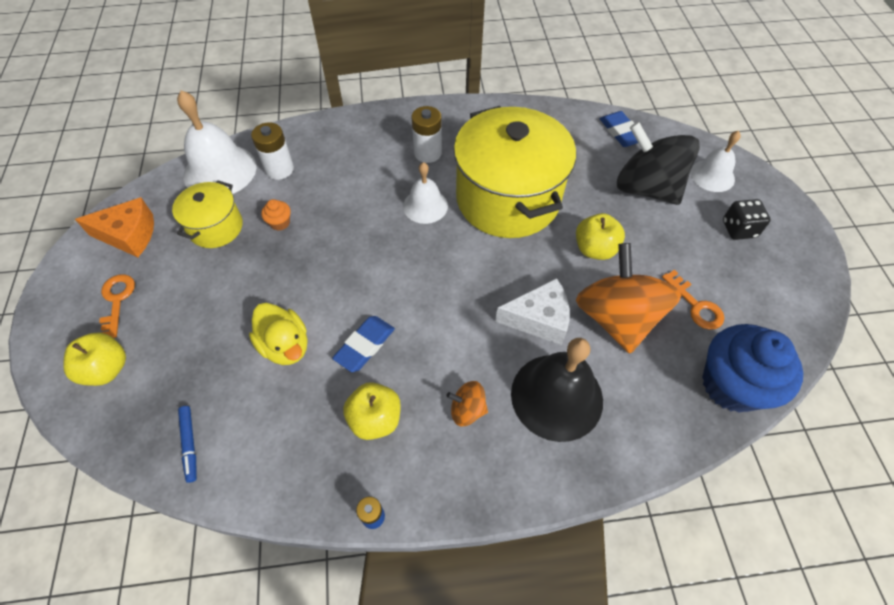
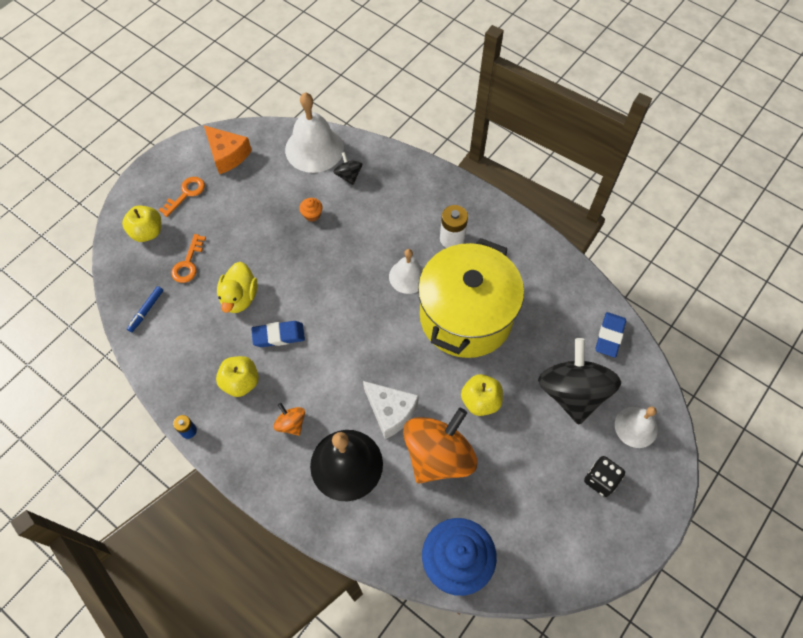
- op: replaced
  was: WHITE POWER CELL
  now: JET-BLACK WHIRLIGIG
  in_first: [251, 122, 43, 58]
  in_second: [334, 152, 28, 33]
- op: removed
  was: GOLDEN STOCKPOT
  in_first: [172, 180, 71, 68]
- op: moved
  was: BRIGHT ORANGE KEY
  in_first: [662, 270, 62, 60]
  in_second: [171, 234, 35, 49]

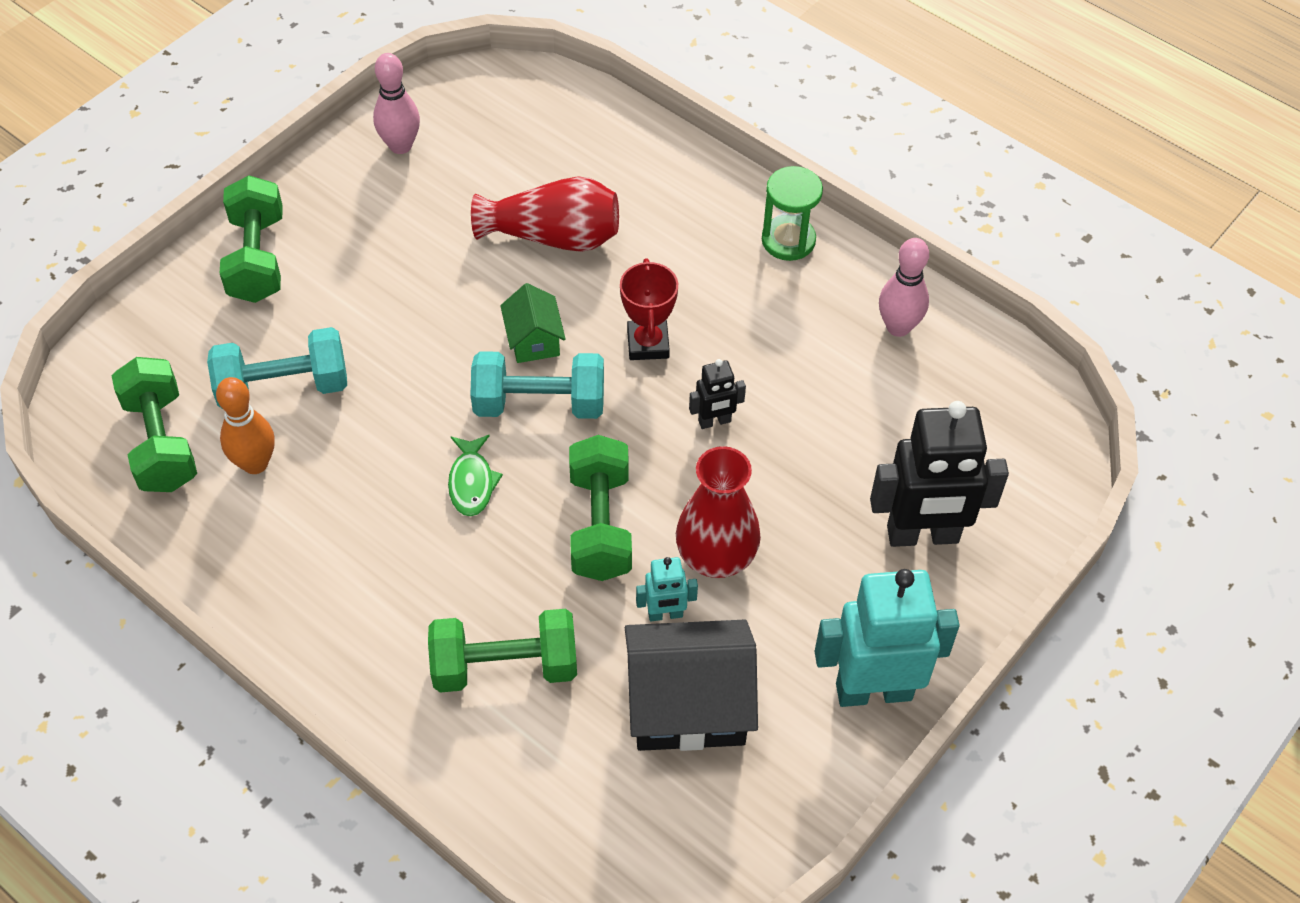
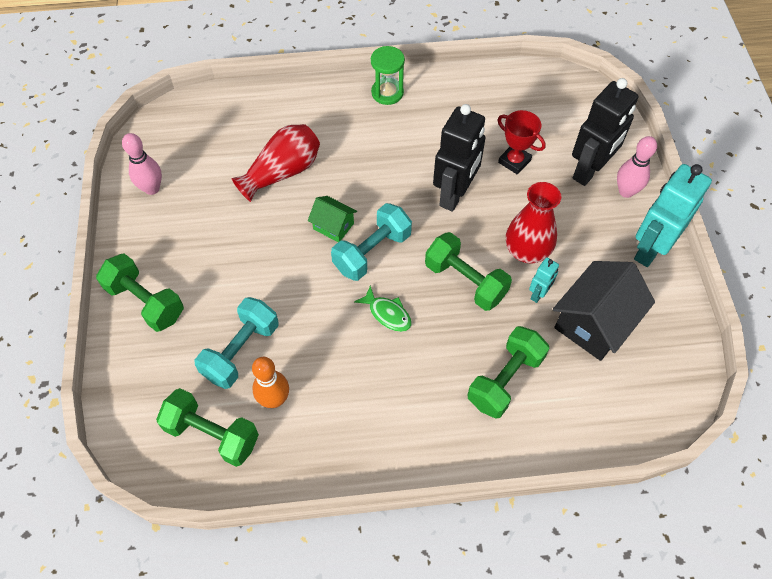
- op: moved
  was: ROSY BOWLING PIN
  in_first: [879, 238, 50, 99]
  in_second: [617, 136, 40, 62]
- op: moved
  was: RED PRIZE CUP
  in_first: [620, 258, 58, 102]
  in_second: [497, 110, 49, 65]
- op: resized
  was: JET-BLACK ROBOT FIGURE
  in_first: [689, 359, 57, 70]
  in_second: [433, 104, 53, 108]
  ratio: 2.12

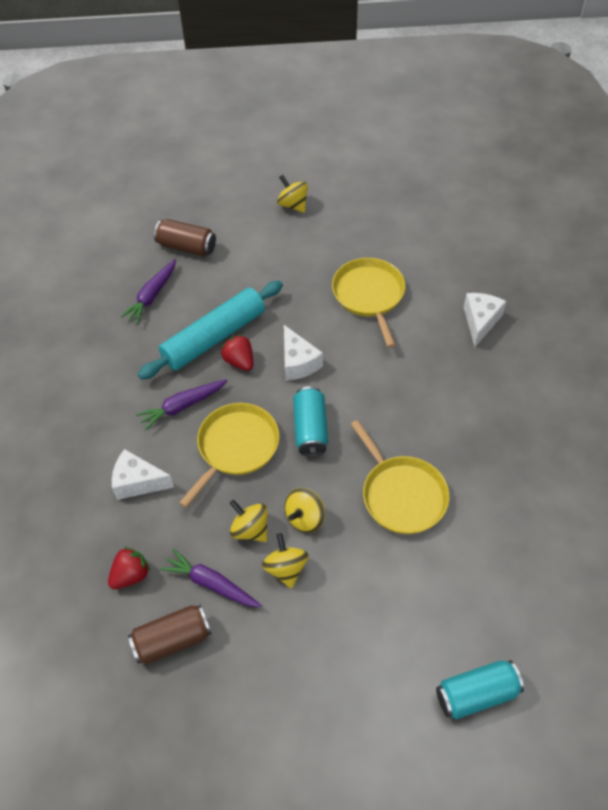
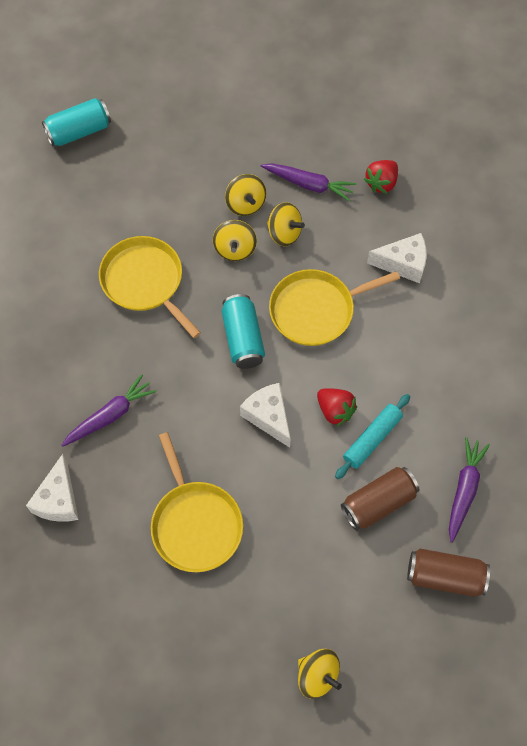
- op: resized
  was: TURQUOISE ROLLING PIN
  in_first: [138, 281, 145, 99]
  in_second: [335, 394, 75, 85]
  ratio: 0.56
- op: moved
  was: VIOLET TOY CARROT
  in_first: [136, 379, 92, 52]
  in_second: [61, 374, 95, 73]
- op: turned
  was: GOLDEN PAN
  in_first: [179, 403, 100, 105]
  in_second: [269, 269, 131, 77]
  clockwise: 45
- op: turned
  was: GOLDEN WHIRLIGIG
  in_first: [284, 488, 41, 45]
  in_second: [213, 220, 44, 41]
  clockwise: 150
- op: moved
  was: BROWN SODA CAN
  in_first: [128, 605, 84, 60]
  in_second: [341, 467, 78, 63]

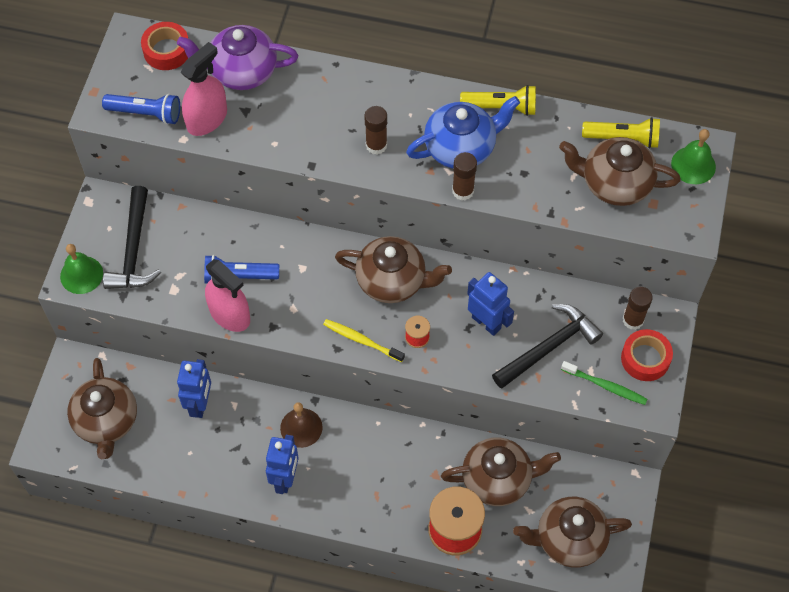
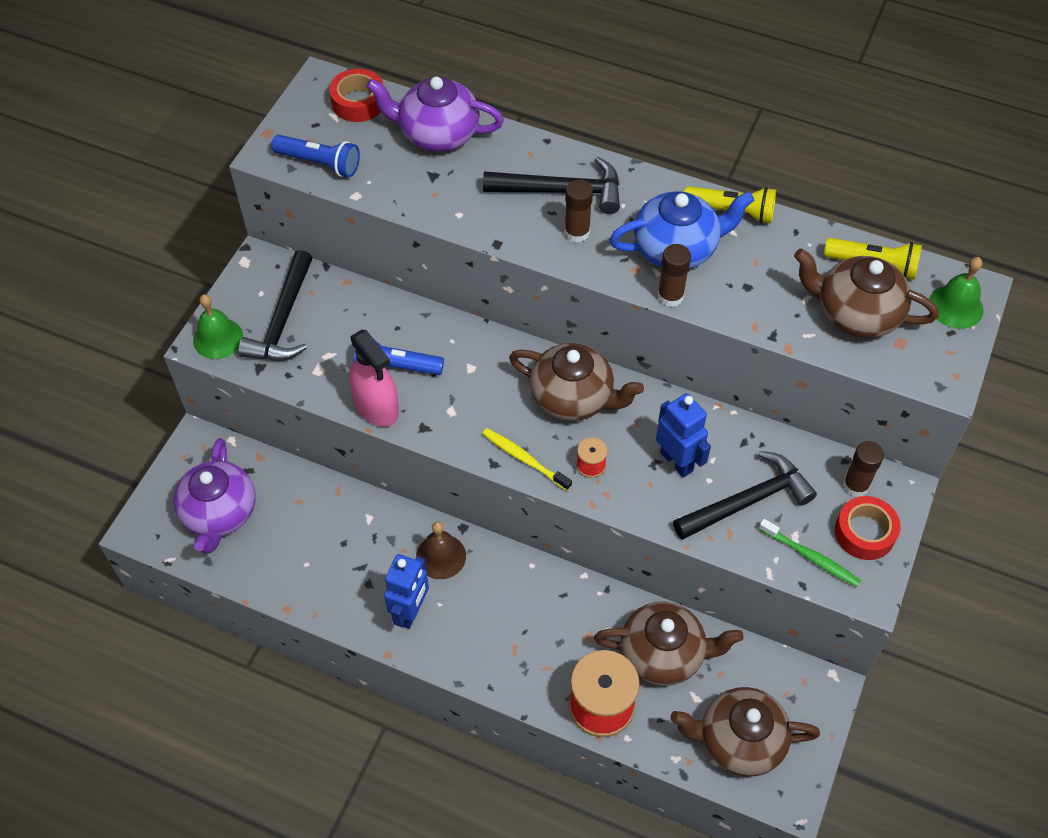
- op: removed
  was: ROSY SPRAY BOTTLE
  in_first: [181, 42, 46, 94]
- op: recoloured
  was: BROWN TEA POT
  now: VIOLET TEA POT
  in_first: [67, 358, 70, 101]
  in_second: [174, 438, 81, 115]
- op: removed
  was: BLUE ROBOT FIGURE
  in_first: [177, 359, 34, 59]
- op: added
  now: JET-BLACK CARPENTER'S HAMMER
  in_second: [483, 157, 137, 57]

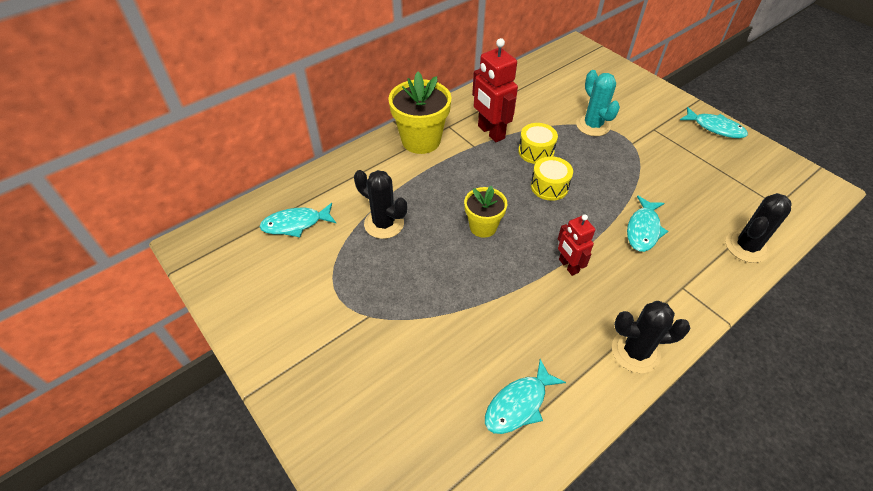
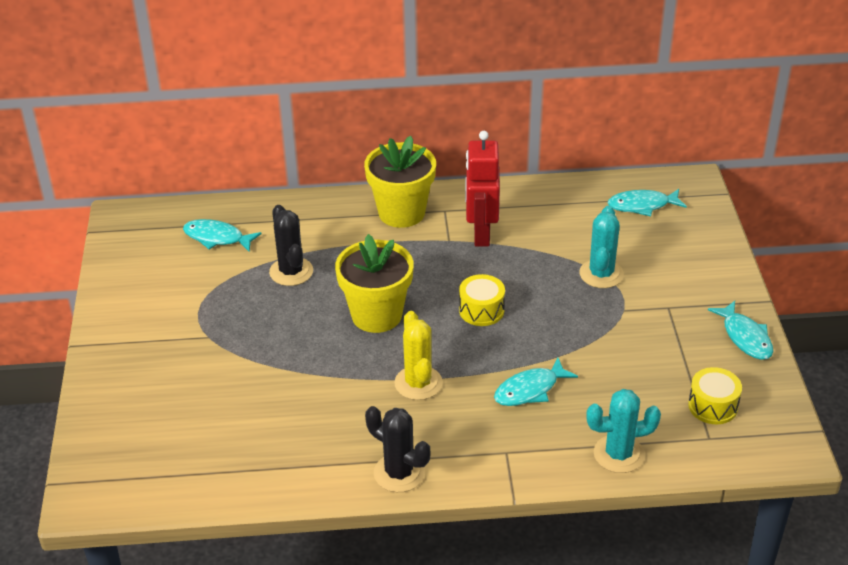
- op: moved
  was: GOLDEN SNARE DRUM
  in_first: [518, 123, 40, 41]
  in_second: [688, 367, 54, 57]
- op: resized
  was: GOLDEN PLANT POT
  in_first: [464, 186, 43, 52]
  in_second: [335, 234, 79, 99]
  ratio: 1.64
- op: recoloured
  was: JET-BLACK CACTUS
  now: TURQUOISE CACTUS
  in_first: [725, 193, 66, 70]
  in_second: [586, 389, 75, 84]
- op: replaced
  was: RED ROBOT FIGURE
  now: GOLDEN CACTUS
  in_first: [558, 214, 37, 62]
  in_second: [394, 311, 49, 89]
- op: moved
  was: TURQUOISE TOY FISH
  in_first: [485, 359, 81, 75]
  in_second: [608, 189, 79, 27]

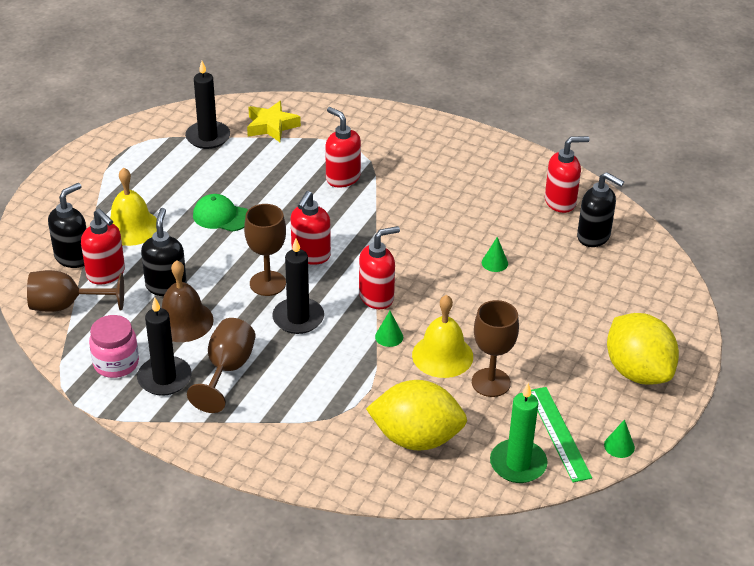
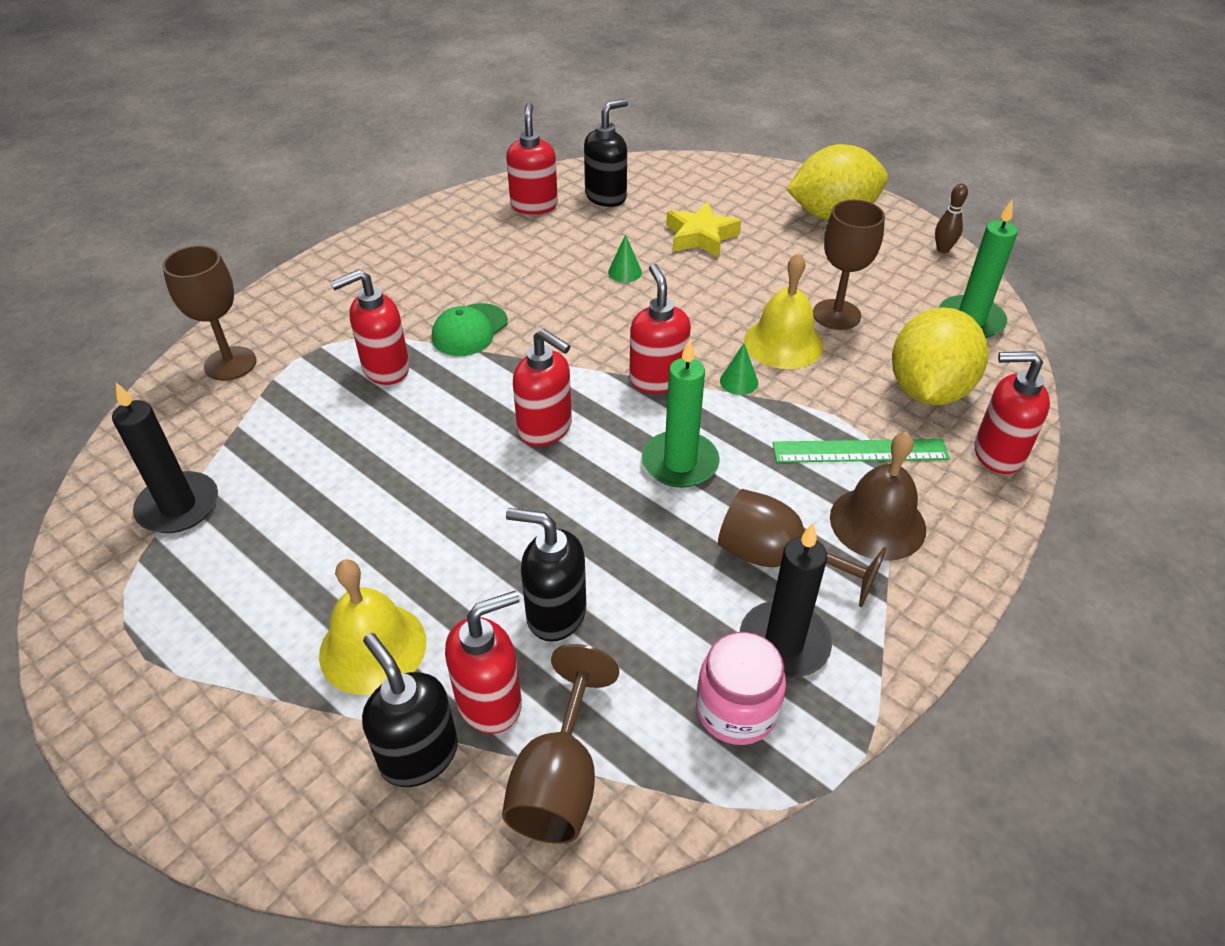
- op: moved
  was: GOLDEN FIVE-POINTED STAR
  in_first: [247, 101, 54, 41]
  in_second: [666, 202, 75, 55]
- op: moved
  was: LEAF-GREEN PEAKED CAP
  in_first: [193, 194, 55, 38]
  in_second: [432, 303, 76, 53]
- op: moved
  was: BROWN GOBLET
  in_first: [244, 204, 42, 92]
  in_second: [162, 245, 94, 136]
- op: recoloured
  was: JET-BLACK WAX CANDLE
  now: LEAF-GREEN WAX CANDLE
  in_first: [272, 238, 52, 96]
  in_second: [642, 338, 78, 150]
- op: moved
  was: BROWN HAND BELL
  in_first: [162, 260, 52, 82]
  in_second: [830, 432, 96, 129]
- op: moved
  was: LEAF-GREEN MEASURING STICK
  in_first: [531, 387, 61, 95]
  in_second: [773, 439, 177, 24]
- op: replaced
  was: LEAF-GREEN SOLID CONE
  now: BROWN BOWLING PIN
  in_first: [604, 419, 31, 39]
  in_second: [935, 184, 33, 69]
- op: added
  now: RED SOAP PUMP
  in_second: [975, 351, 75, 123]

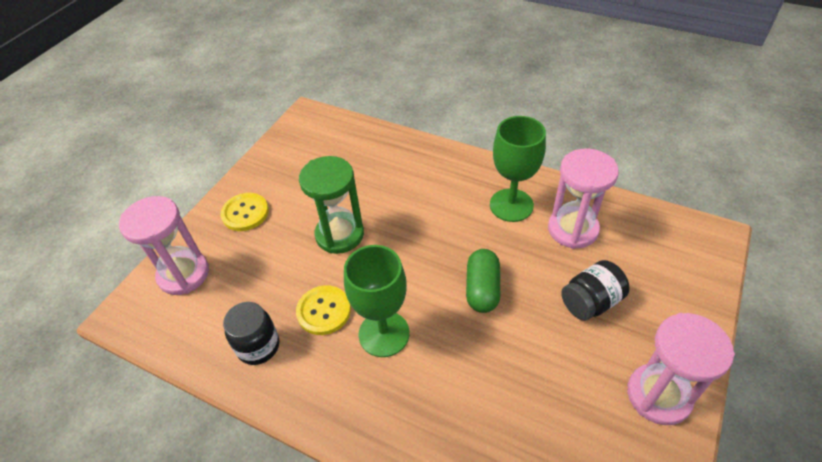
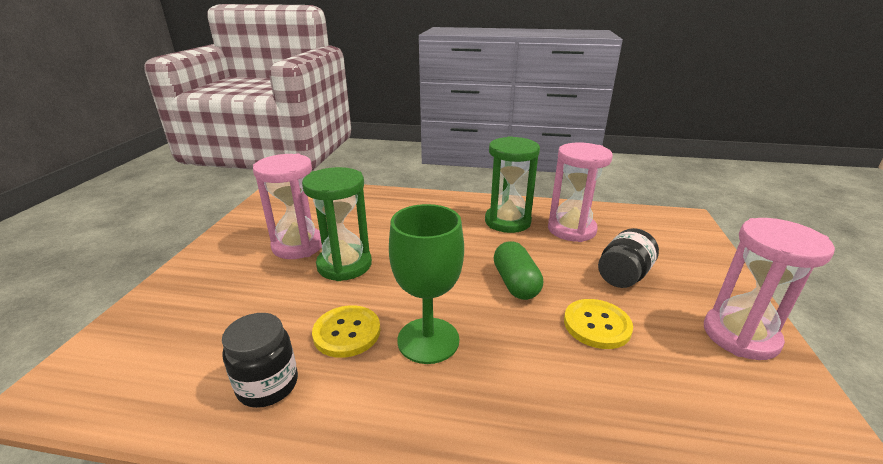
- op: replaced
  was: LEAF-GREEN GOBLET
  now: LEAF-GREEN HOURGLASS
  in_first: [490, 116, 56, 106]
  in_second: [485, 136, 55, 97]
- op: moved
  was: GOLDEN SEWING BUTTON
  in_first: [221, 193, 48, 38]
  in_second: [564, 299, 69, 50]
- op: moved
  was: ROSY HOURGLASS
  in_first: [119, 196, 90, 99]
  in_second: [253, 154, 69, 105]

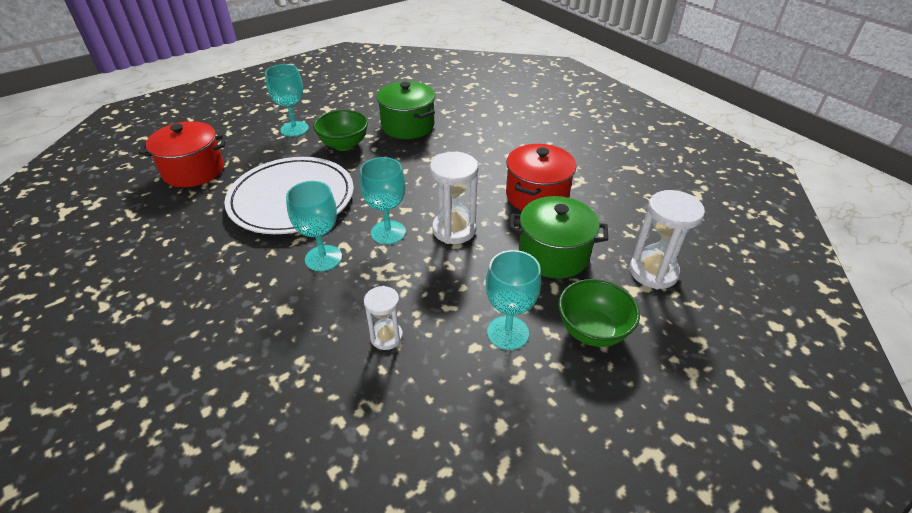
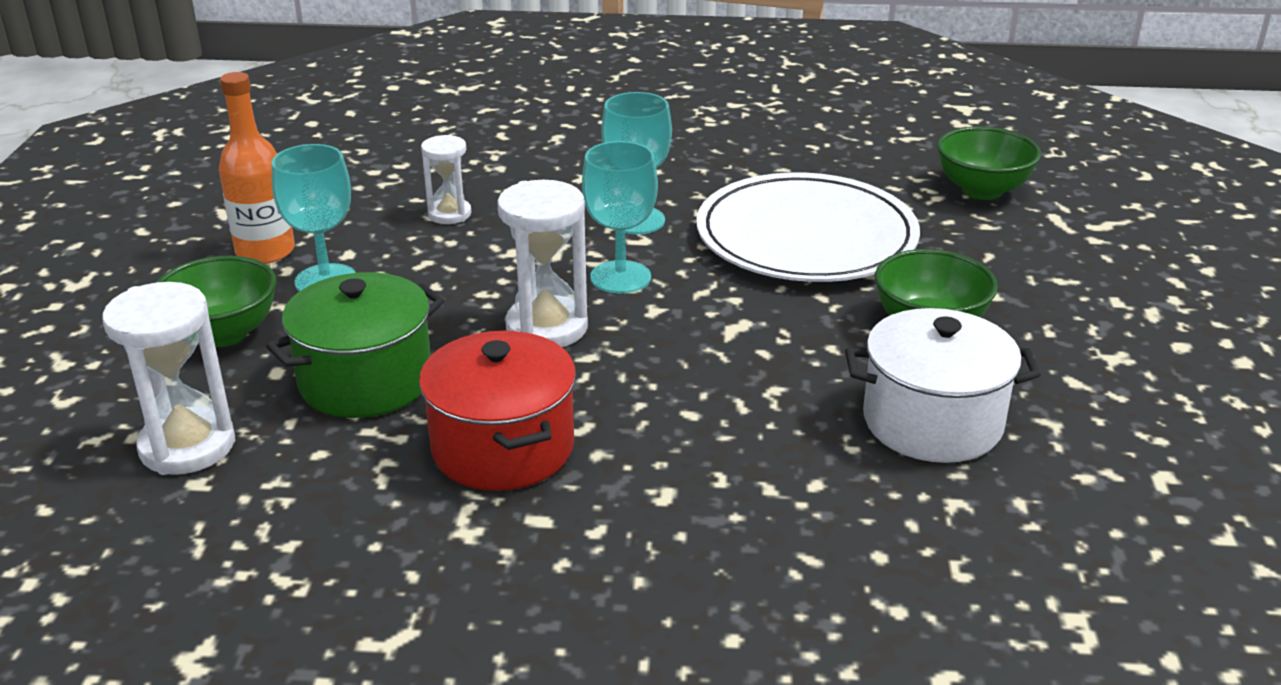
- op: removed
  was: TURQUOISE GOBLET
  in_first: [265, 64, 44, 73]
- op: recoloured
  was: LEAF-GREEN STOCKPOT
  now: WHITE STOCKPOT
  in_first: [376, 81, 59, 58]
  in_second: [845, 308, 196, 155]
- op: replaced
  was: RED STOCKPOT
  now: LEAF-GREEN BOWL
  in_first: [139, 121, 88, 66]
  in_second: [937, 127, 104, 73]
- op: added
  now: BRIGHT ORANGE FLASK
  in_second: [219, 72, 76, 192]

